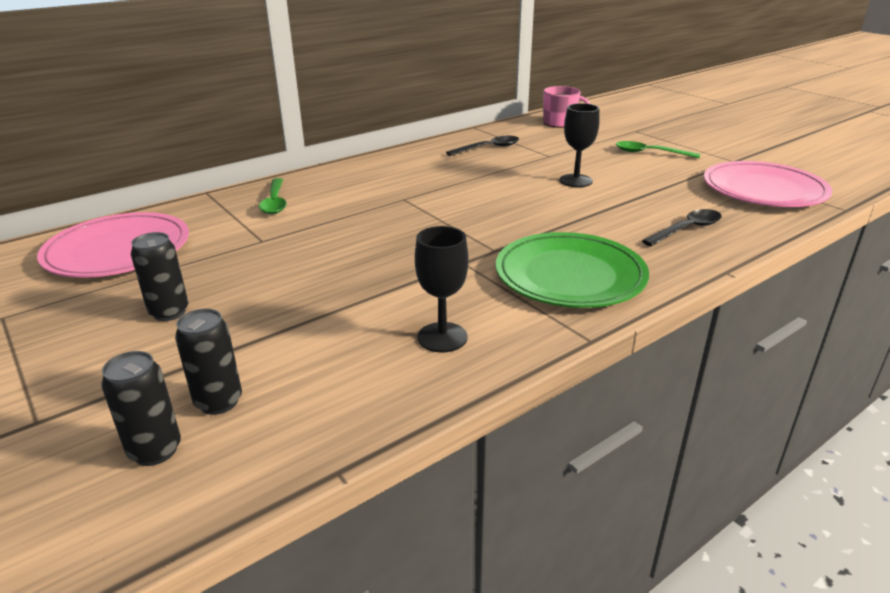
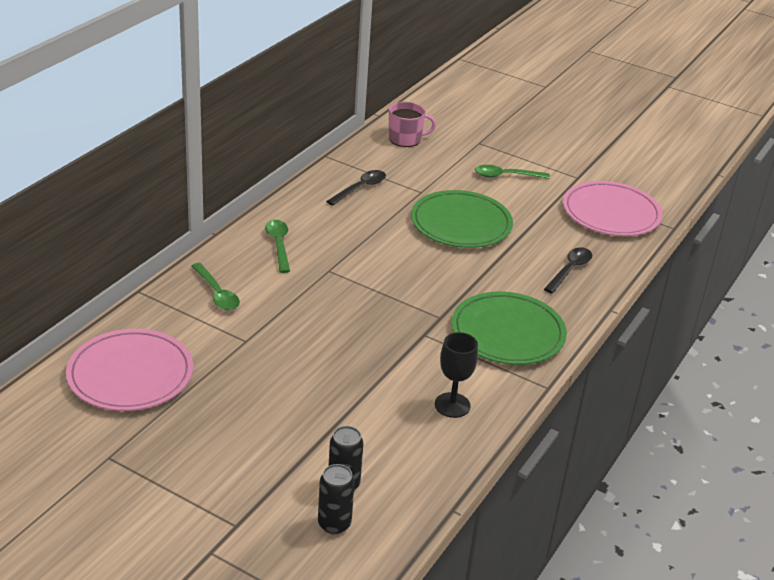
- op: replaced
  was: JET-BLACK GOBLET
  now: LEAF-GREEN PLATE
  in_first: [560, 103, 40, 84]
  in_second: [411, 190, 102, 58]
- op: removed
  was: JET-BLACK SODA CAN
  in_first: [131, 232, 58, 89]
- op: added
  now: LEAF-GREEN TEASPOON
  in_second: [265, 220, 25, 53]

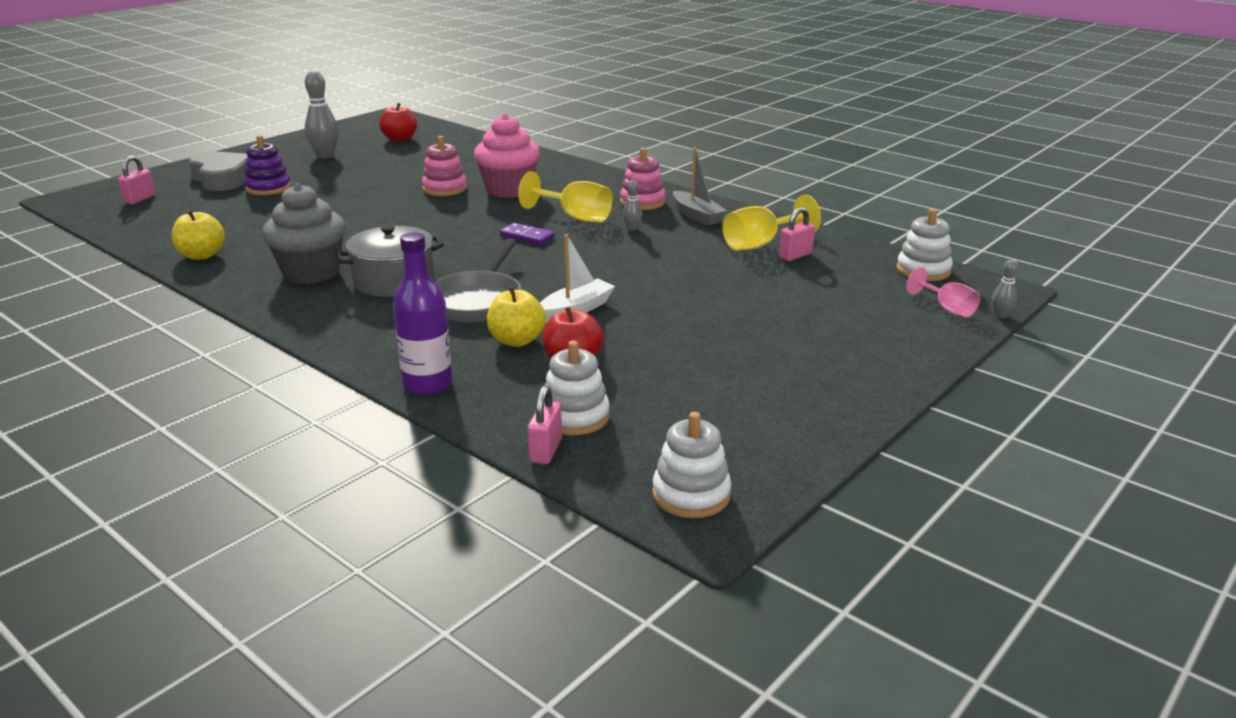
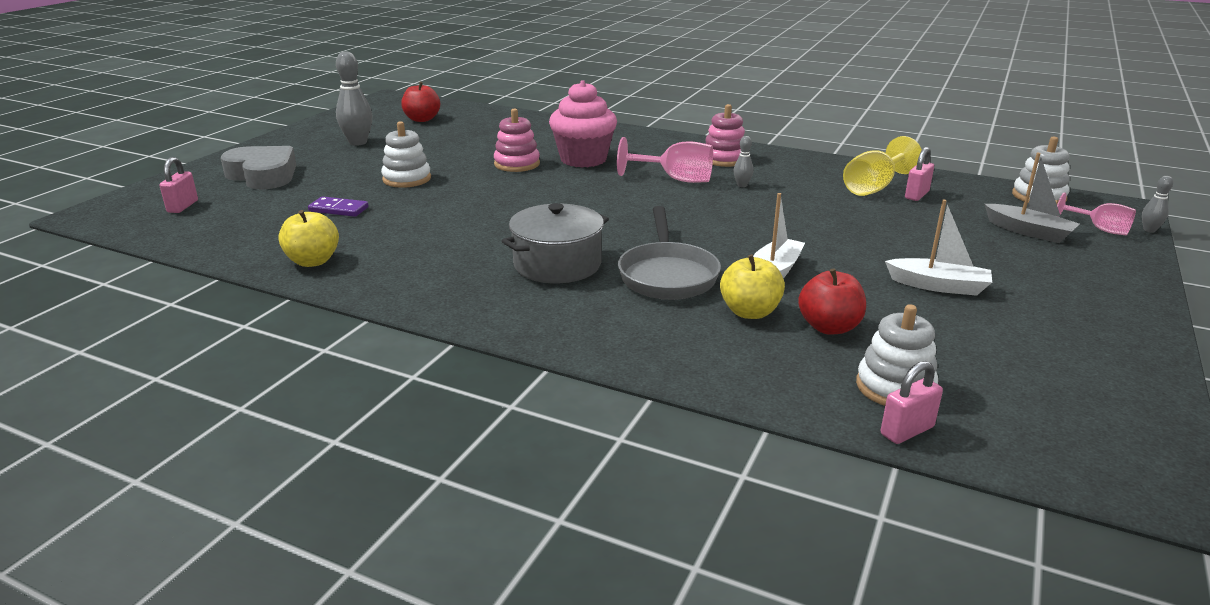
- op: removed
  was: VIOLET STACKING TOY
  in_first: [244, 135, 47, 60]
- op: moved
  was: GRAY TOY BOAT
  in_first: [673, 147, 54, 79]
  in_second: [985, 153, 94, 90]
- op: recoloured
  was: GOLDEN GOBLET
  now: ROSY GOBLET
  in_first: [518, 171, 94, 51]
  in_second: [617, 137, 96, 46]
- op: removed
  was: GRAY FAIRY CAKE
  in_first: [263, 183, 83, 101]
- op: moved
  was: VIOLET DOMINO PIECE
  in_first: [500, 223, 55, 22]
  in_second: [308, 196, 61, 21]
- op: removed
  was: VIOLET FLASK
  in_first: [393, 232, 59, 163]
- op: turned
  was: ROSY PADLOCK
  in_first: [527, 386, 35, 78]
  in_second: [881, 361, 62, 83]
  clockwise: 60
- op: moved
  was: WHITE STACKING TOY
  in_first: [652, 412, 79, 106]
  in_second: [381, 121, 50, 67]
- op: added
  now: WHITE TOY BOAT
  in_second: [885, 200, 107, 96]

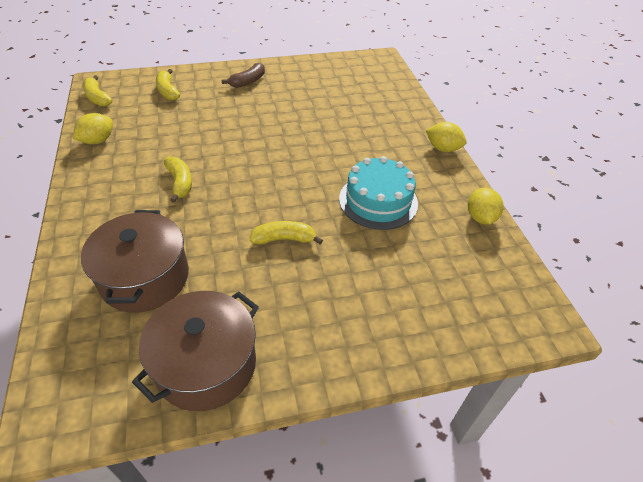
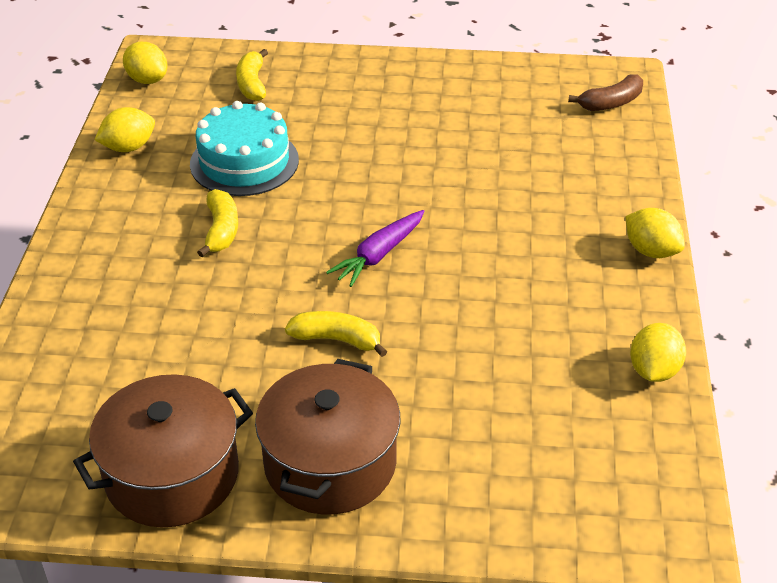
- op: moved
  was: BROWN BANANA FRUIT
  in_first: [222, 63, 43, 25]
  in_second: [568, 74, 75, 37]
- op: replaced
  was: GOLDEN BANANA FRUIT
  now: GOLDEN TOY LEMON
  in_first: [83, 75, 29, 32]
  in_second: [123, 42, 44, 42]
- op: moved
  was: TURQUOISE GATEAU
  in_first: [339, 156, 79, 74]
  in_second: [190, 101, 109, 95]
- op: moved
  was: BROWN STOCKPOT
  in_first: [81, 210, 108, 103]
  in_second: [255, 359, 145, 156]
- op: added
  now: VIOLET TOY CARROT
  in_second: [326, 210, 99, 77]

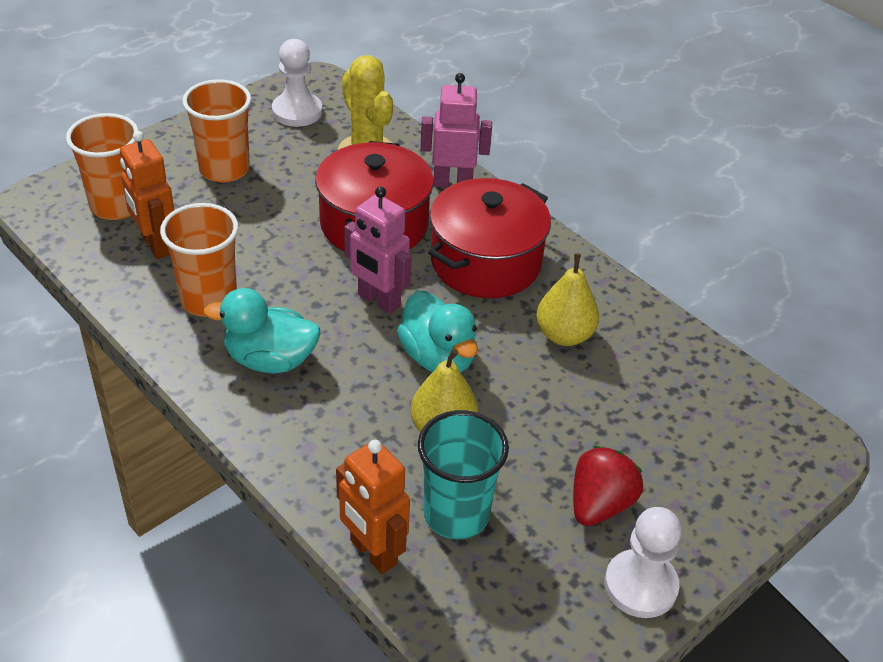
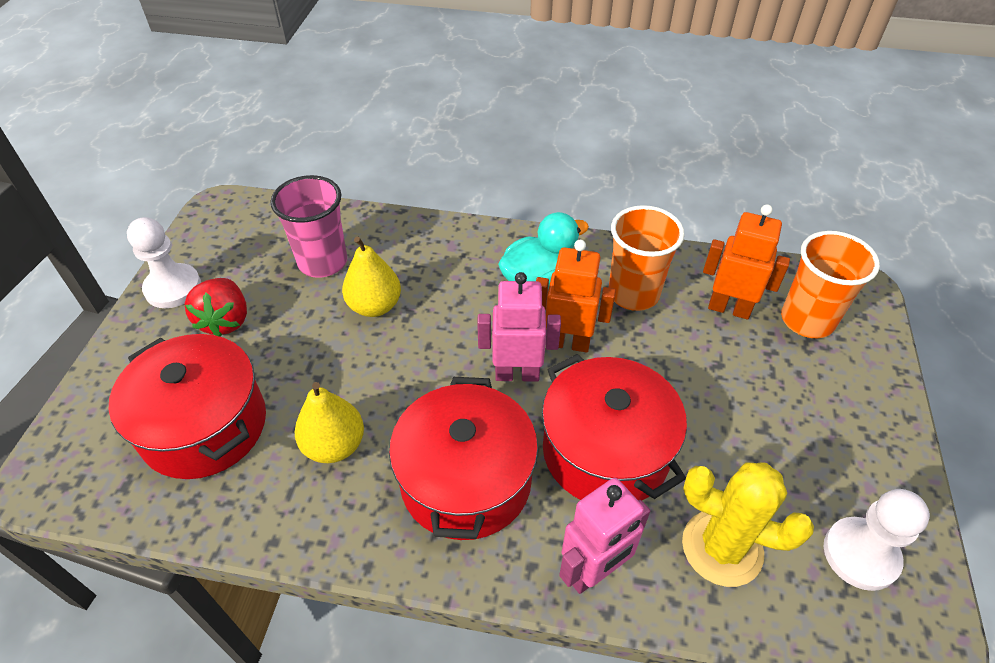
- op: removed
  was: BRIGHT ORANGE BEAKER
  in_first: [182, 79, 69, 104]
- op: removed
  was: TURQUOISE TOY DUCK
  in_first: [397, 291, 81, 82]
- op: recoloured
  was: TURQUOISE BEAKER
  now: ROSY BEAKER
  in_first: [418, 410, 91, 129]
  in_second: [270, 175, 77, 103]
- op: moved
  was: BRIGHT ORANGE ROBOT FIGURE
  in_first: [336, 440, 74, 134]
  in_second: [536, 240, 80, 113]
- op: added
  now: RED STOCKPOT
  in_second: [109, 334, 157, 145]

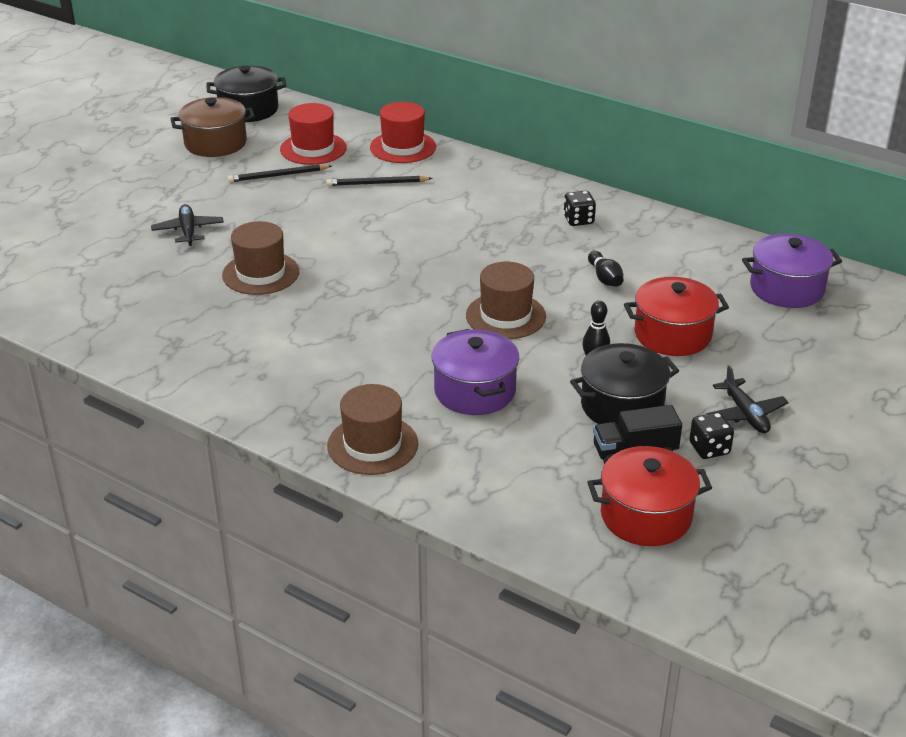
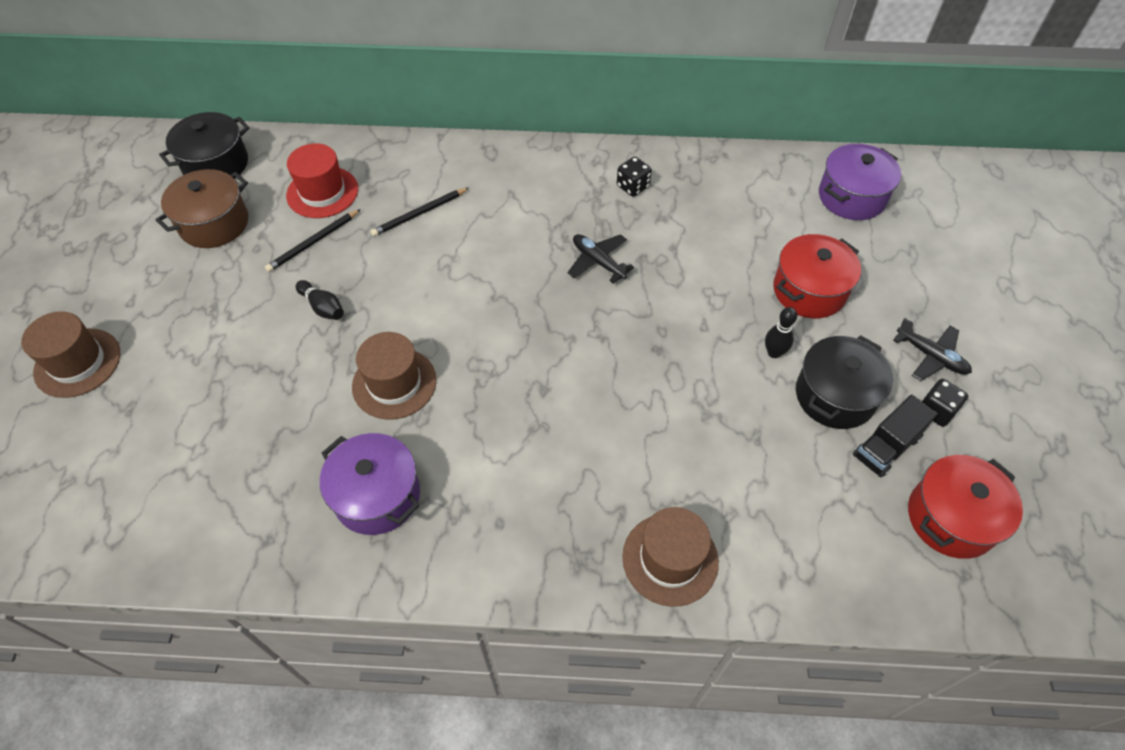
- op: removed
  was: RED TALL HAT
  in_first: [370, 102, 66, 61]
- op: moved
  was: JET-BLACK AEROPLANE
  in_first: [151, 204, 73, 42]
  in_second: [567, 234, 67, 49]
- op: moved
  was: JET-BLACK BOWLING PIN
  in_first: [588, 251, 35, 36]
  in_second: [296, 280, 48, 40]
- op: moved
  was: BROWN TALL HAT
  in_first: [466, 262, 80, 77]
  in_second: [21, 311, 99, 87]
- op: moved
  was: VIOLET STOCKPOT
  in_first: [432, 329, 87, 86]
  in_second: [320, 433, 100, 102]

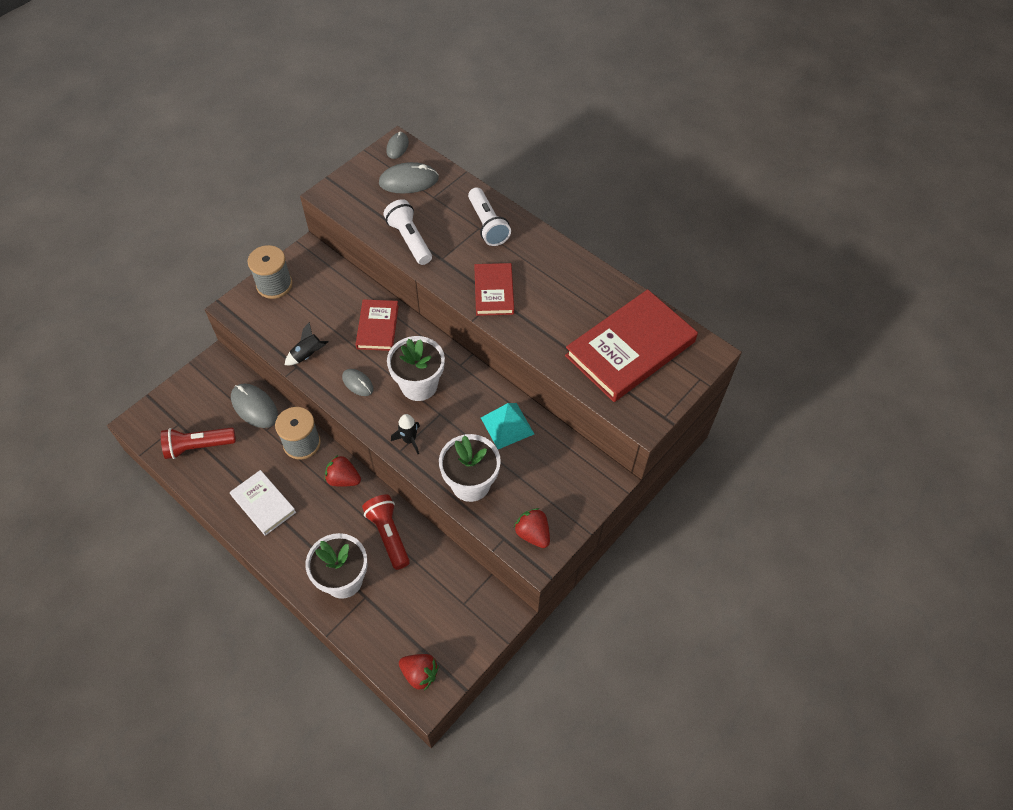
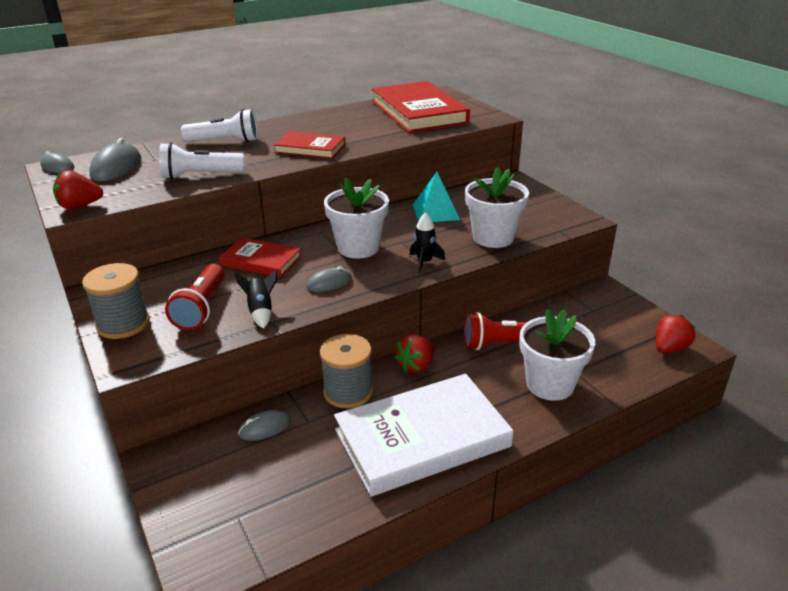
- op: resized
  was: GRAY COMPUTER MOUSE
  in_first: [231, 383, 47, 45]
  in_second: [238, 410, 53, 31]
  ratio: 0.61
- op: moved
  was: RED POCKET TORCH
  in_first: [161, 427, 75, 32]
  in_second: [165, 264, 60, 67]
- op: resized
  was: WHITE HARDBACK
  in_first: [230, 470, 66, 66]
  in_second: [334, 374, 180, 123]
  ratio: 1.84
- op: moved
  was: RED STRAWBERRY
  in_first: [514, 508, 36, 40]
  in_second: [53, 170, 50, 40]

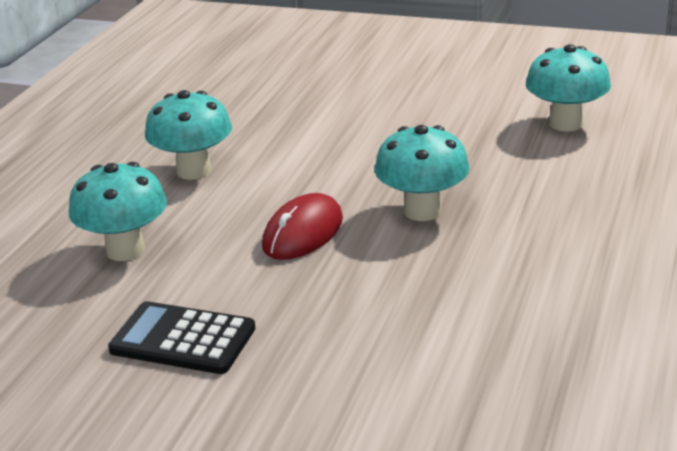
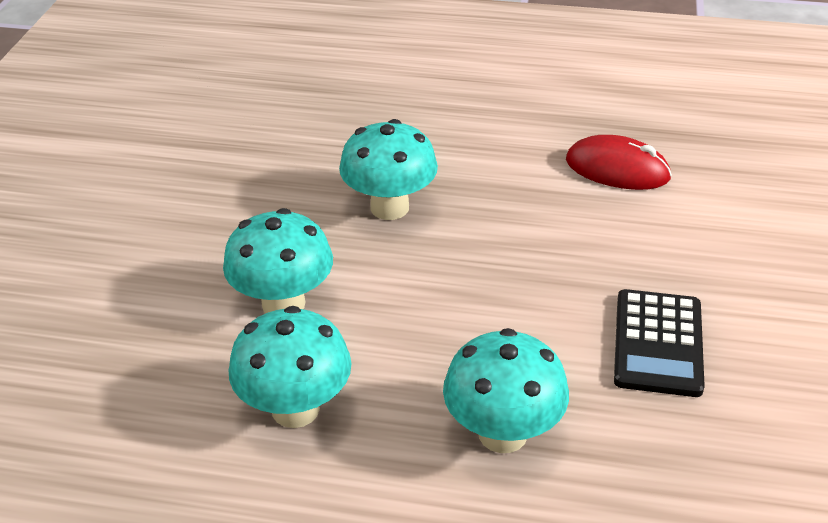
- op: moved
  was: TURQUOISE FUNGUS
  in_first: [526, 44, 85, 87]
  in_second: [223, 208, 110, 106]
- op: moved
  was: RED COMPUTER MOUSE
  in_first: [262, 193, 81, 67]
  in_second: [566, 135, 106, 55]

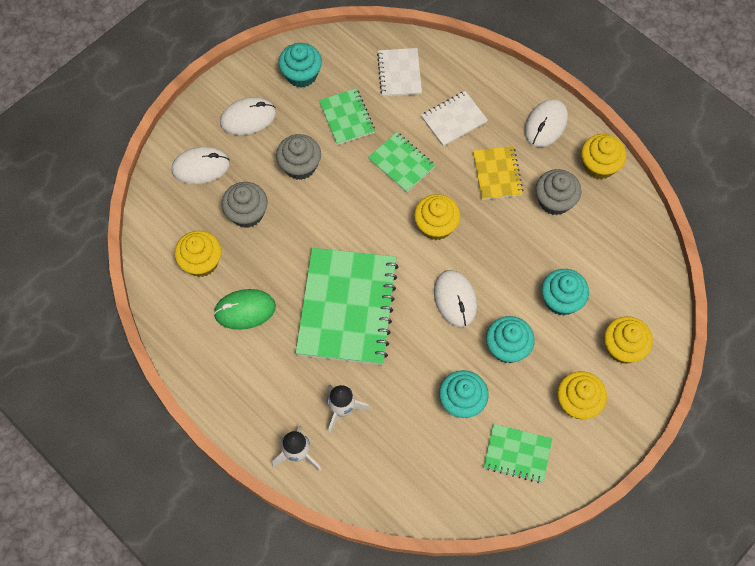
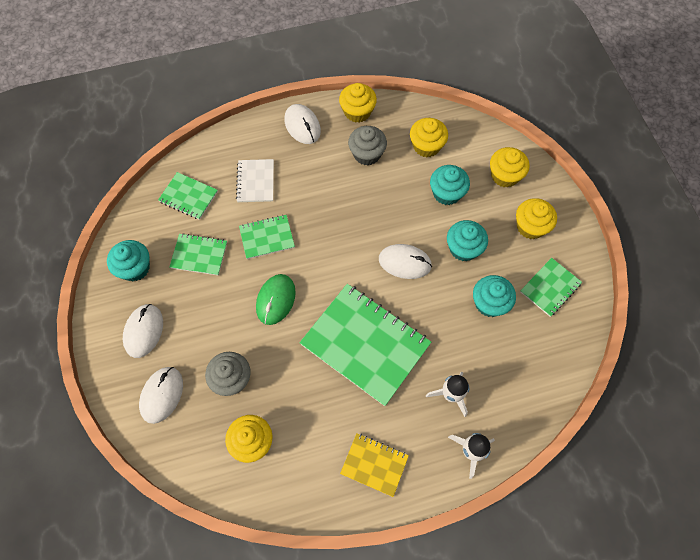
- op: recoloured
  was: WHITE NOTEBOOK
  now: LEAF-GREEN NOTEBOOK
  in_first: [377, 48, 45, 48]
  in_second: [158, 172, 60, 48]
- op: removed
  was: GRAY FAIRY CAKE
  in_first: [276, 134, 45, 46]
- op: moved
  was: GOLDEN NOTEBOOK
  in_first: [473, 146, 51, 54]
  in_second: [340, 433, 69, 64]
- op: moved
  was: GOLDEN FAIRY CAKE
  in_first: [414, 194, 46, 46]
  in_second: [410, 118, 38, 39]
- op: moved
  was: LEAF-GREEN COMPUTER MOUSE
  in_first: [213, 289, 63, 41]
  in_second: [256, 274, 40, 51]

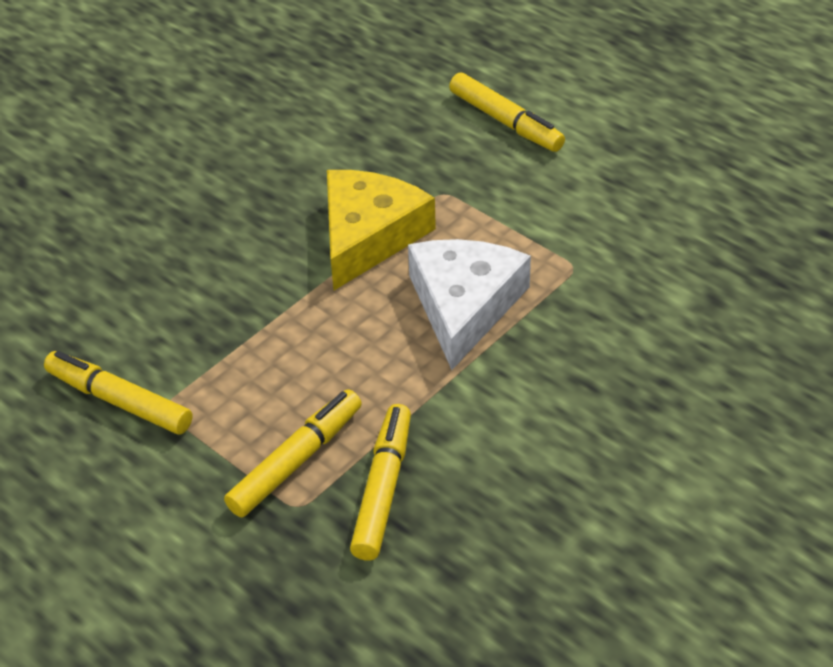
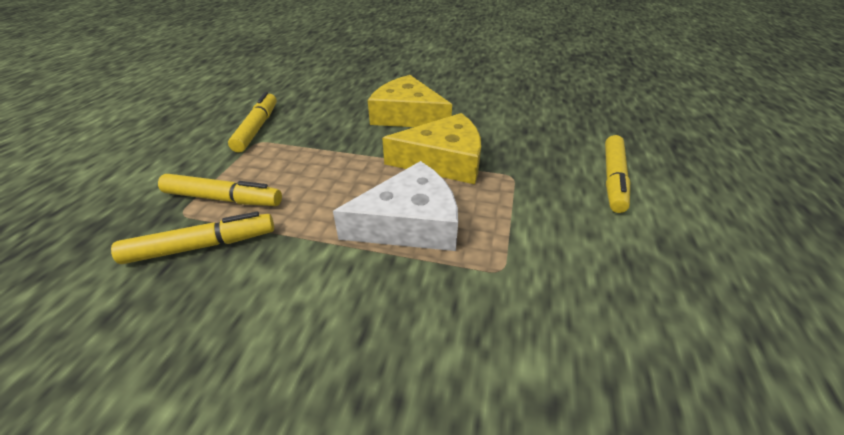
- op: added
  now: GOLDEN CHEESE
  in_second: [368, 75, 84, 52]

